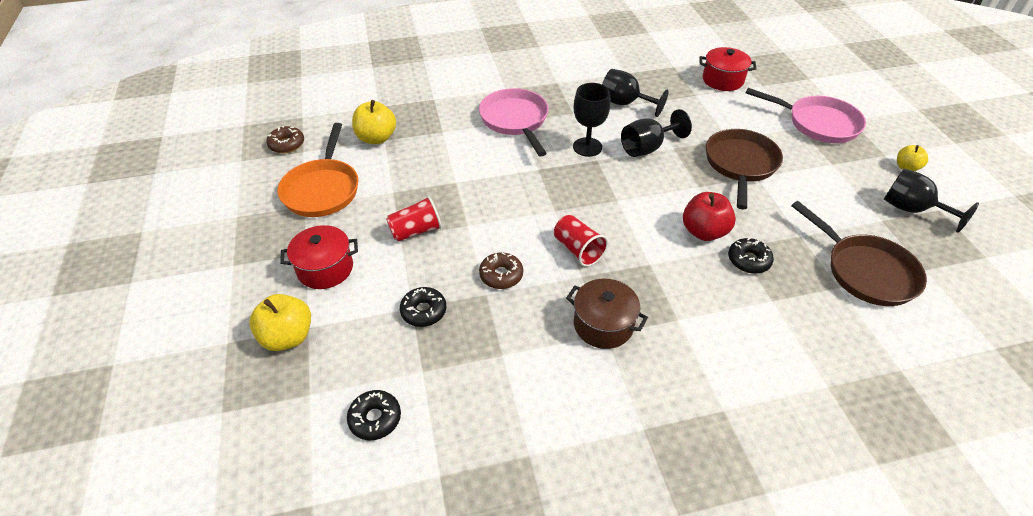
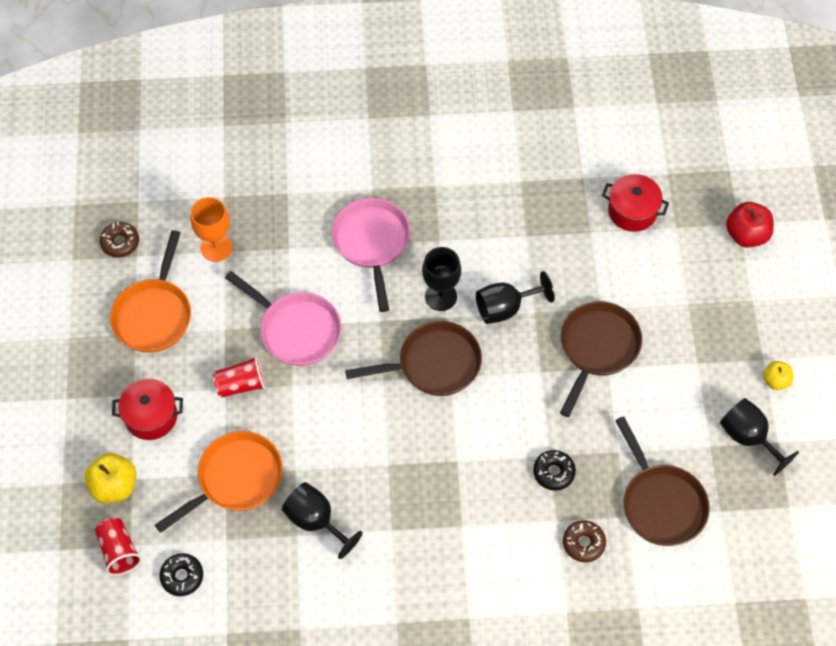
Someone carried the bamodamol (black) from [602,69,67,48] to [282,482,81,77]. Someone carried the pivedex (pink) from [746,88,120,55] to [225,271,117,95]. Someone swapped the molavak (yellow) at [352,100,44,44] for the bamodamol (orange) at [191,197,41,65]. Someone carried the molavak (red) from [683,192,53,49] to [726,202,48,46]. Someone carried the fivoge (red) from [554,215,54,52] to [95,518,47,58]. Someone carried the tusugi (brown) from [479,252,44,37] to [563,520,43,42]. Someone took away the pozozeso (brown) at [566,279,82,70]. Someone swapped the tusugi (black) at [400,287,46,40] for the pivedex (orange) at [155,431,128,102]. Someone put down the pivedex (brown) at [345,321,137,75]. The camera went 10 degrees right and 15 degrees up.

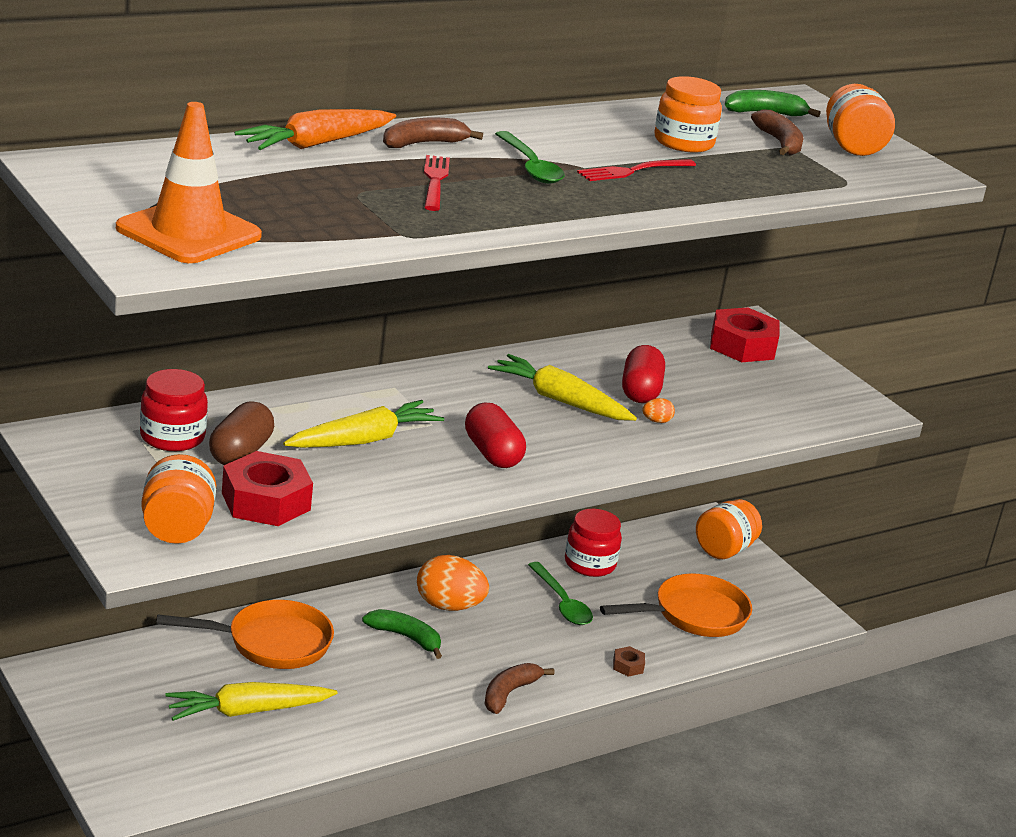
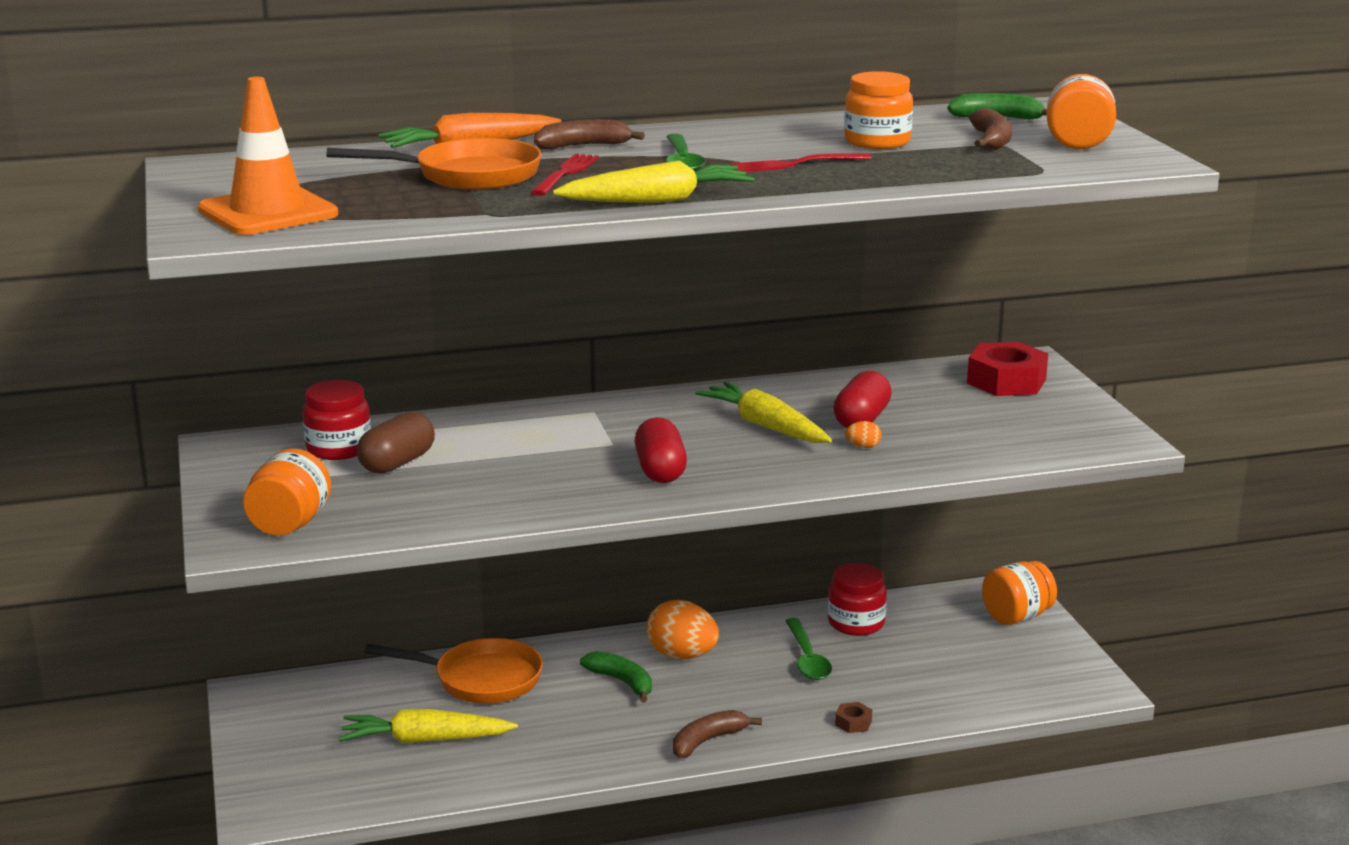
Someone carried the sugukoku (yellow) from [283,400,161,48] to [553,161,201,42]. Someone took away the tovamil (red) at [222,451,91,75]. Someone carried the pivedex (orange) from [600,574,152,63] to [327,138,215,52]. The camera went 20 degrees right and 5 degrees down.

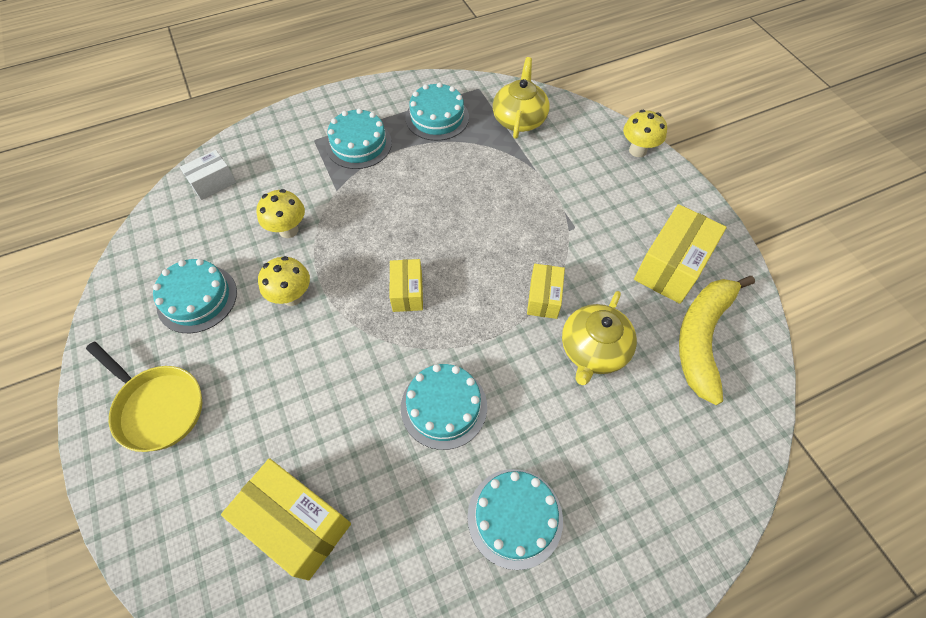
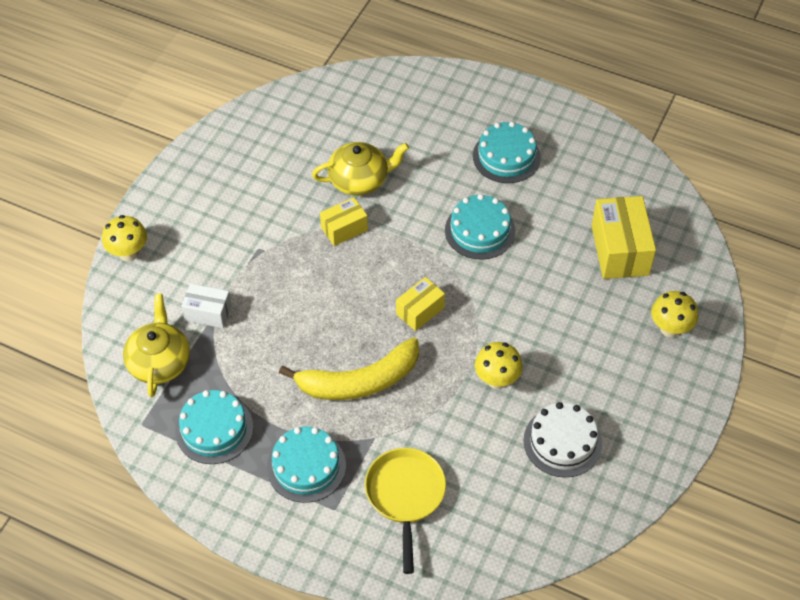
Someone rotated the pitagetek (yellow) at [493,57,57,82] by 120 degrees clockwise. Someone carried the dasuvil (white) from [180,150,56,50] to [181,284,51,44]. Someone carried the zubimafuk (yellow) from [256,189,49,49] to [651,291,47,46]. Someone took away the dasuvil (yellow) at [634,204,93,100]. Someone repainted the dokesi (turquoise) at [153,259,84,74], which became the dokesi (white) at [523,402,79,76]. Someone carried the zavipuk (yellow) from [679,276,76,129] to [279,337,140,63]. Someone carried the pivedex (yellow) from [86,342,116,110] to [365,448,81,126]. The camera went 130 degrees left and 5 degrees down.

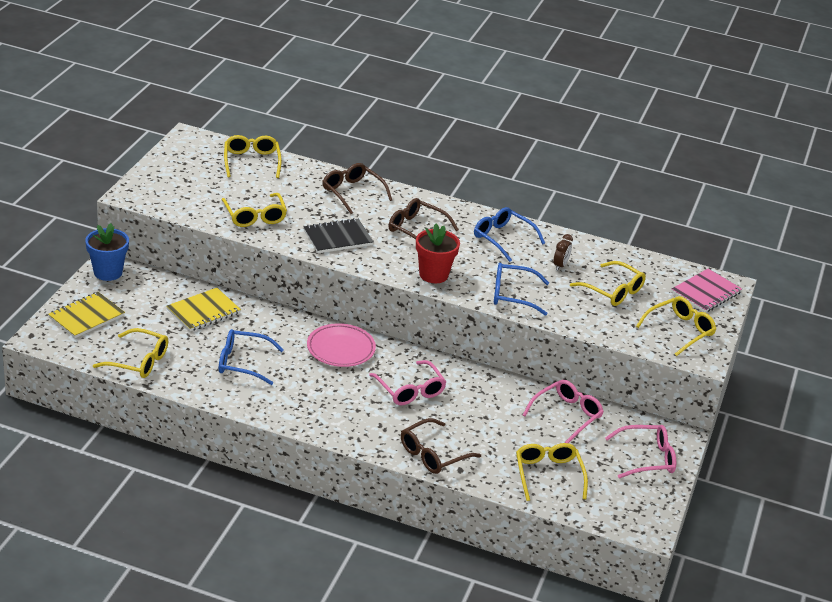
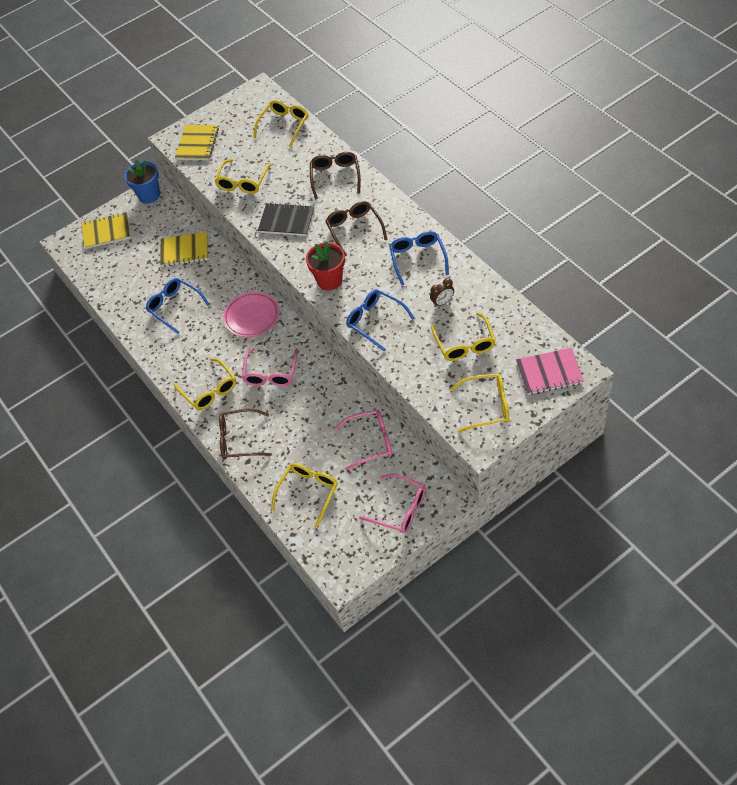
Someone carried the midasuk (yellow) from [93,328,75,50] to [174,358,62,52]. Someone put down the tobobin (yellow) at [175,125,44,35]. The camera went 45 degrees right and 20 degrees up.

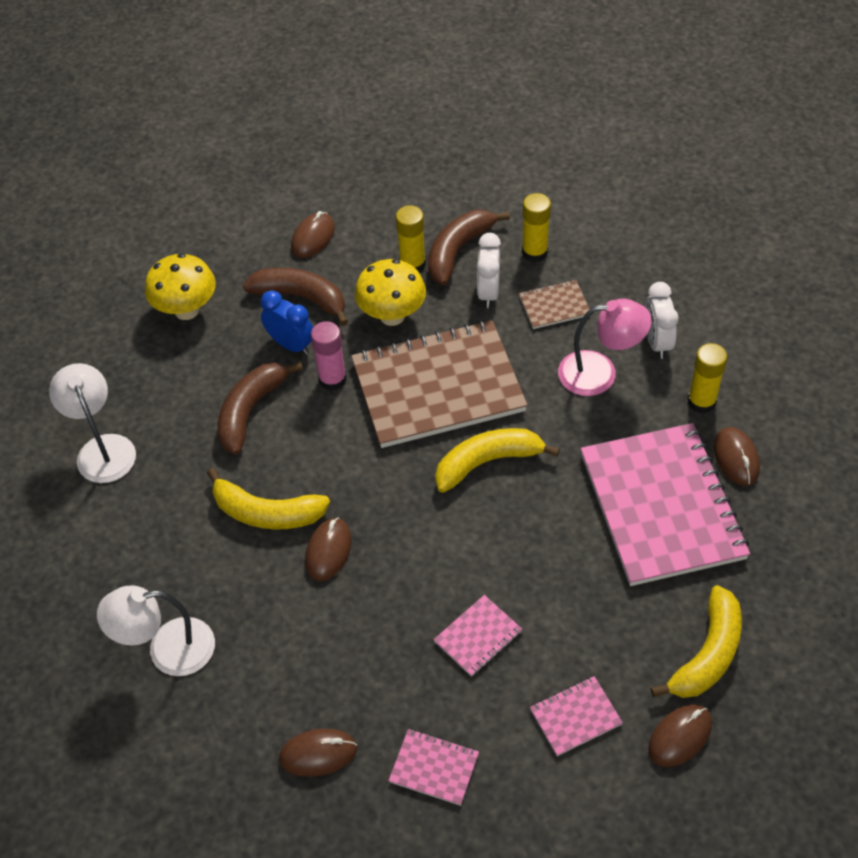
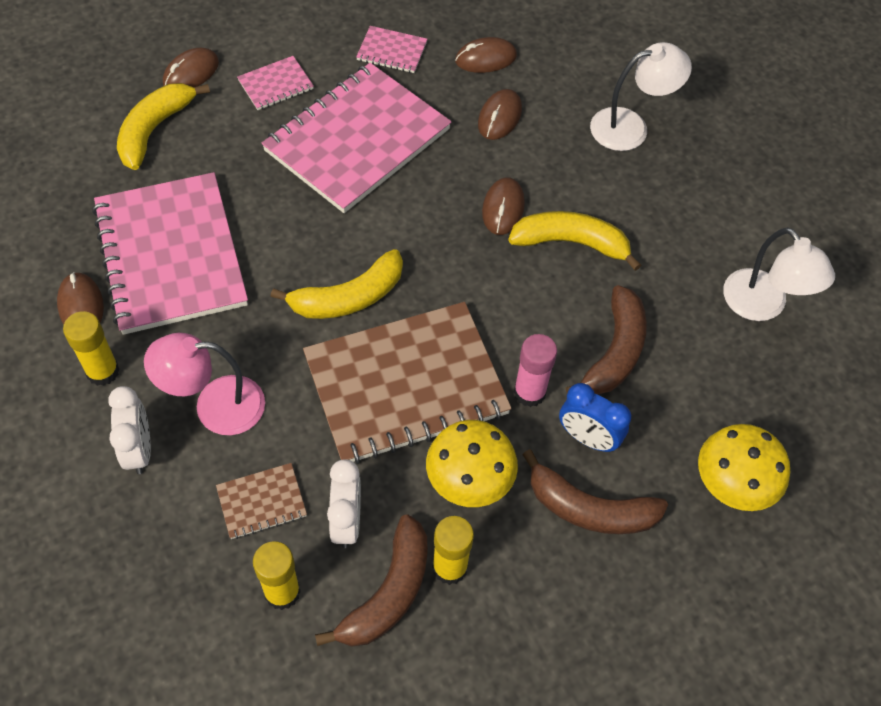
Someone carried the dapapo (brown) from [291,211,44,47] to [478,89,44,51]. Someone scaled the tobobin (pink) at [434,595,88,82] by 2.37. The camera went 170 degrees right and 5 degrees up.

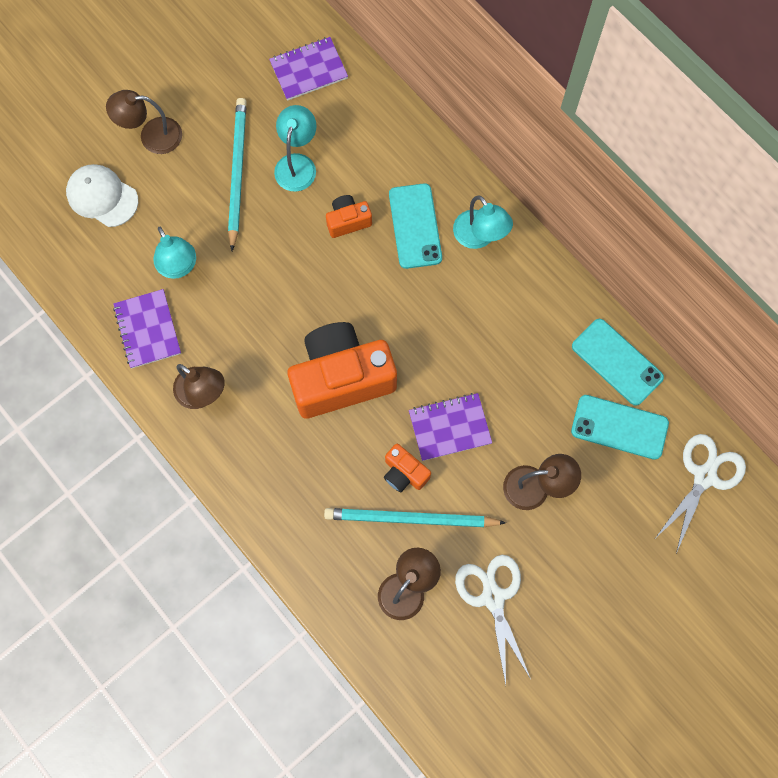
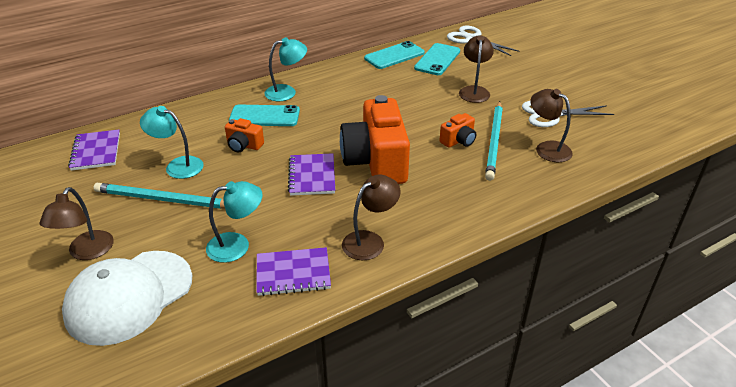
Someone scaled the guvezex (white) at [66,164,72,63] by 1.56. Someone rotated the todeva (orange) at [326,195,46,43] by 60 degrees counterclockwise. Someone carried the tobobin (purple) from [409,393,83,68] to [288,153,47,43]. The camera went 80 degrees left and 35 degrees down.

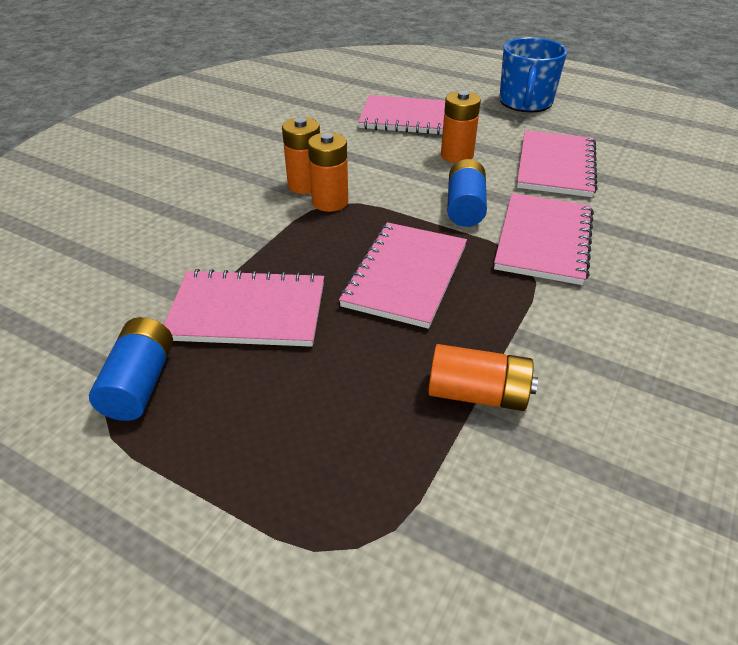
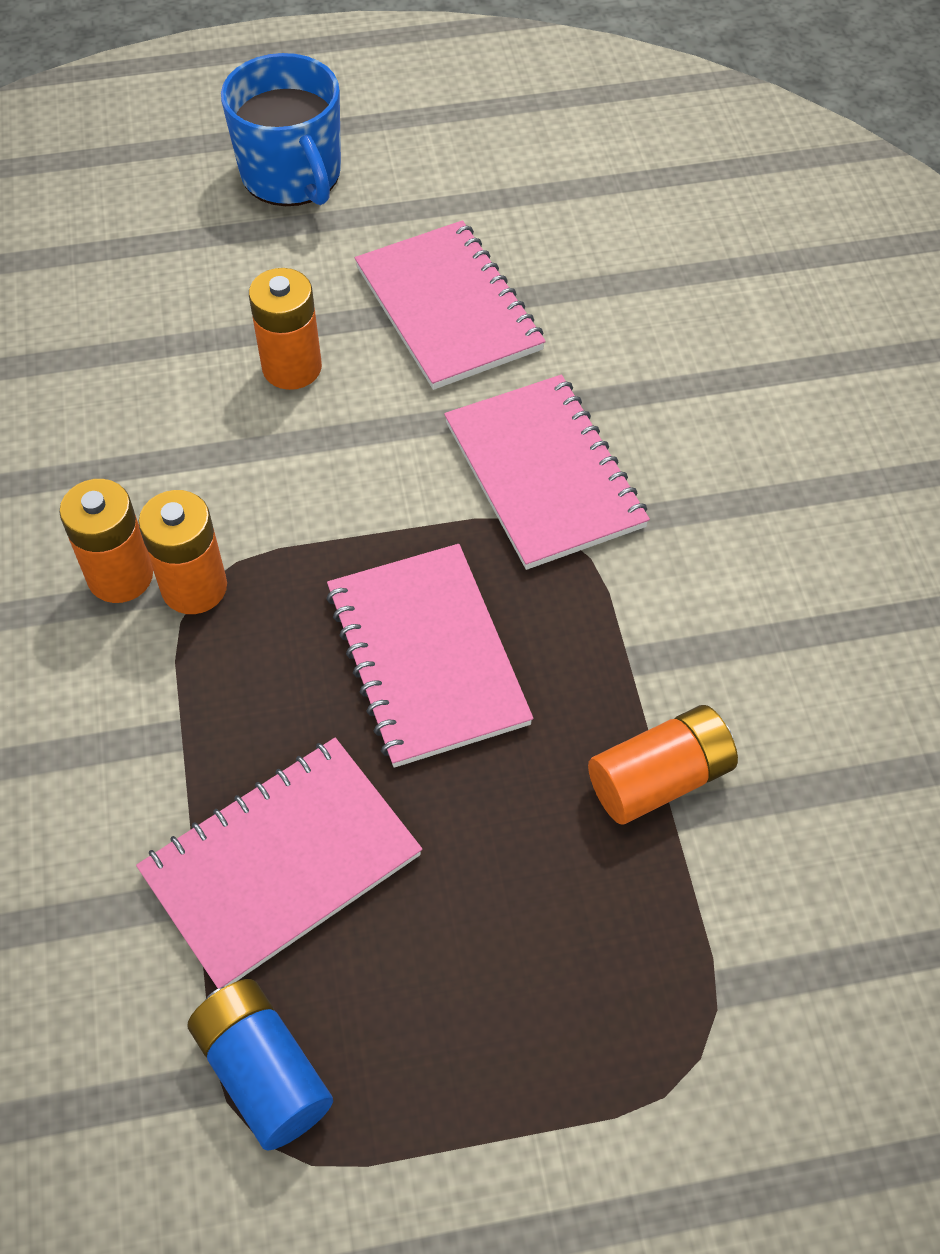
Someone took away the tobobin (pink) at [358,95,87,40]. Someone took away the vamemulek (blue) at [447,159,40,68]. The camera went 40 degrees left and 15 degrees up.

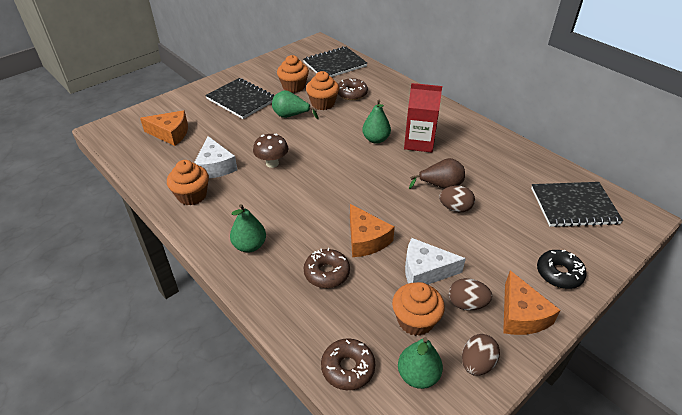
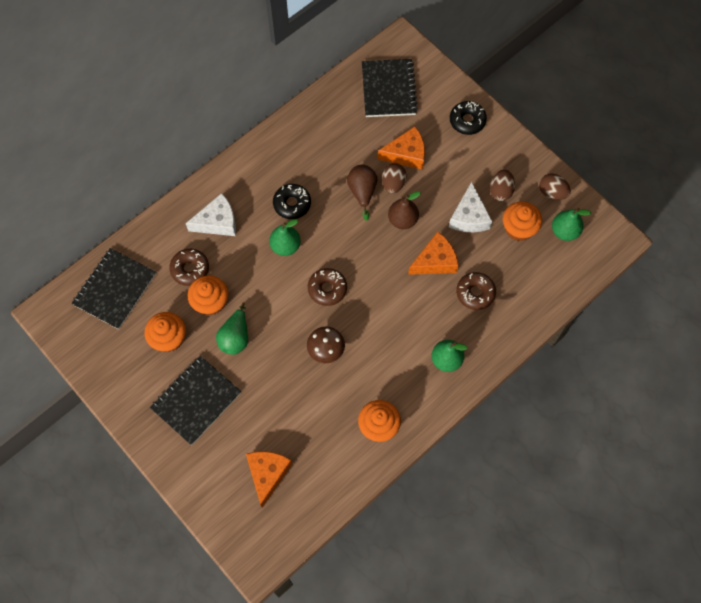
Someone rotated the tobobin (black) at [303,46,64,31] by 60 degrees clockwise. Someone swapped the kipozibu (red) at [404,83,38,70] for the tusugi (black) at [273,184,38,35]. Someone carried the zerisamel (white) from [194,136,44,42] to [186,193,50,43]. Someone carried the zerisamel (orange) from [503,270,57,65] to [378,126,47,44]. Someone carried the tusugi (brown) from [321,338,54,52] to [308,268,39,38]. Someone put down the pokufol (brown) at [388,191,33,38]. The camera went 90 degrees left and 25 degrees up.

